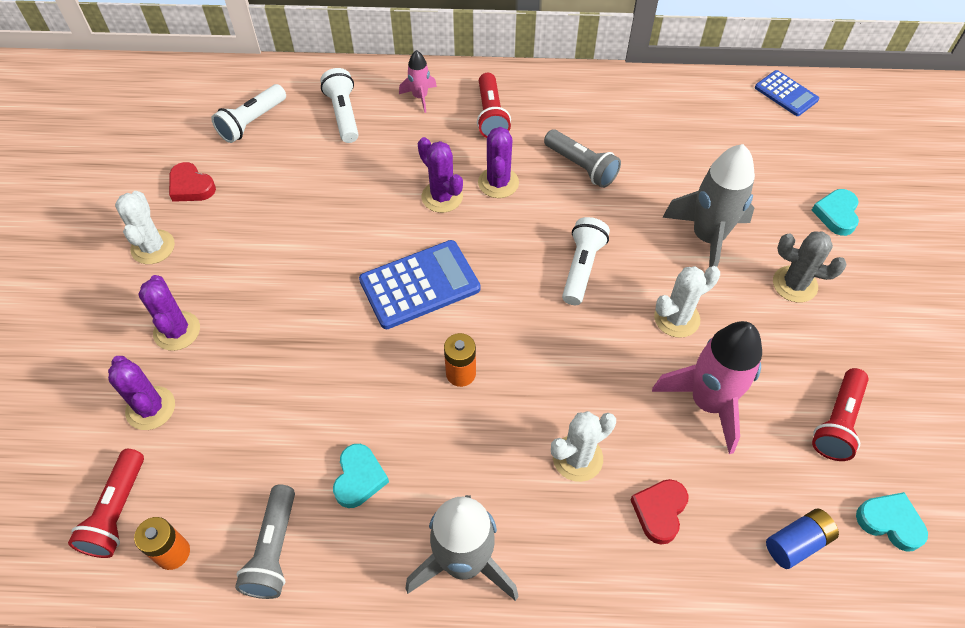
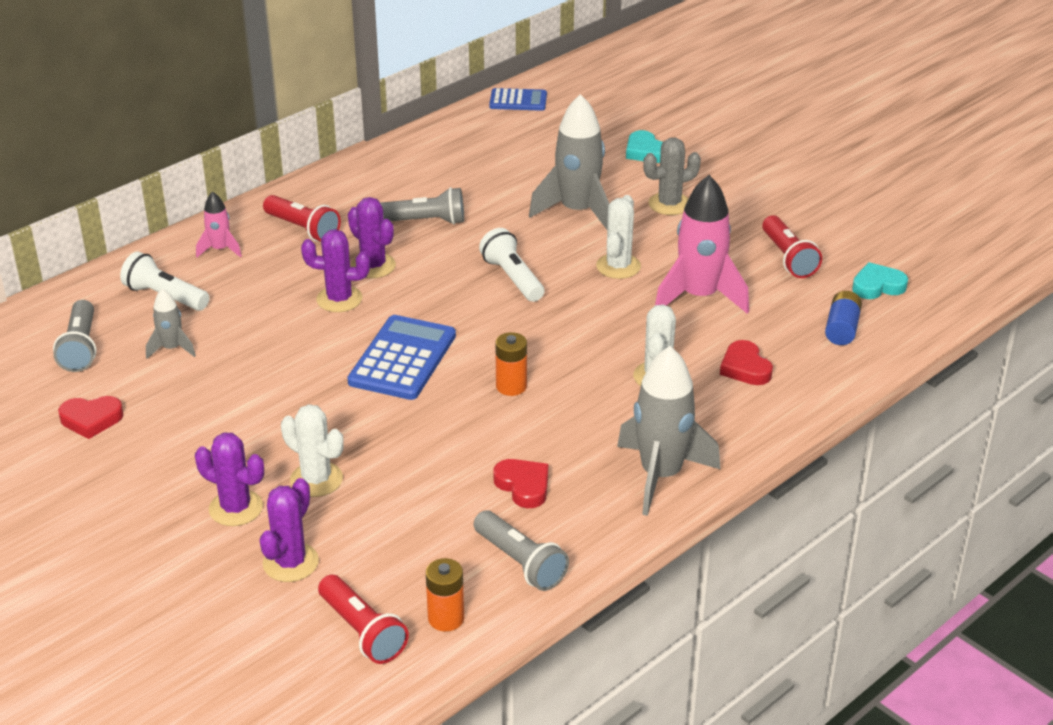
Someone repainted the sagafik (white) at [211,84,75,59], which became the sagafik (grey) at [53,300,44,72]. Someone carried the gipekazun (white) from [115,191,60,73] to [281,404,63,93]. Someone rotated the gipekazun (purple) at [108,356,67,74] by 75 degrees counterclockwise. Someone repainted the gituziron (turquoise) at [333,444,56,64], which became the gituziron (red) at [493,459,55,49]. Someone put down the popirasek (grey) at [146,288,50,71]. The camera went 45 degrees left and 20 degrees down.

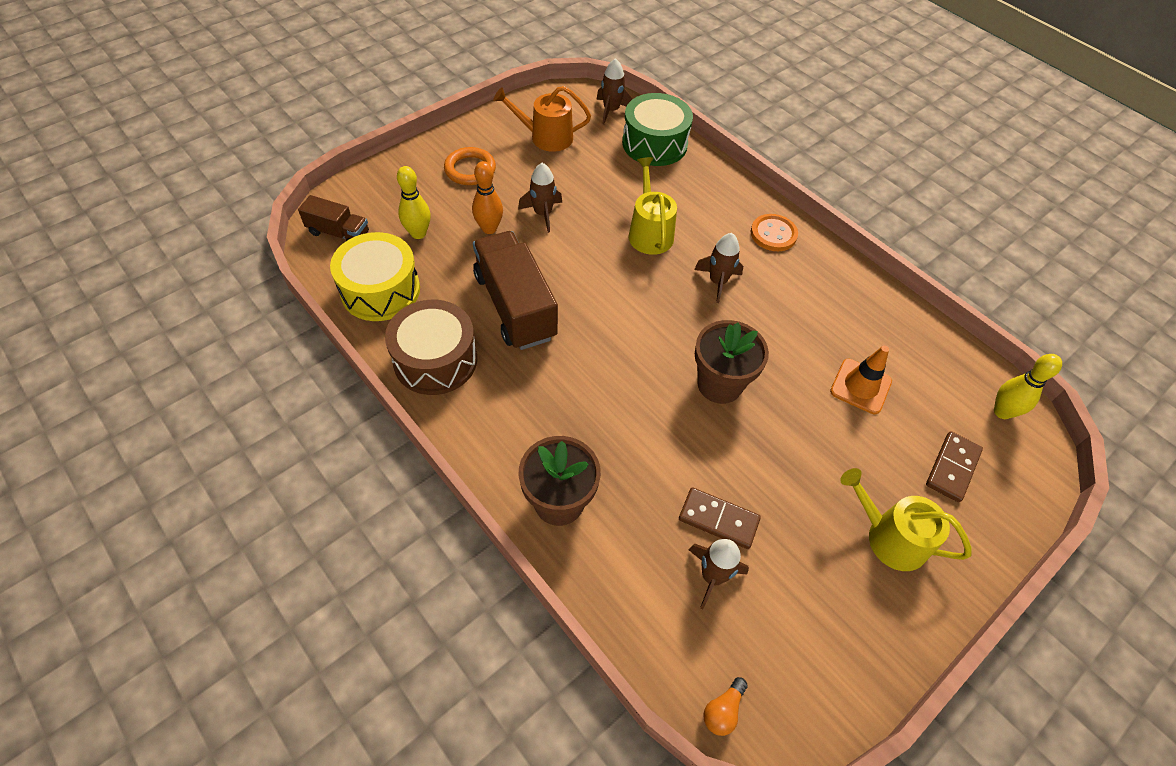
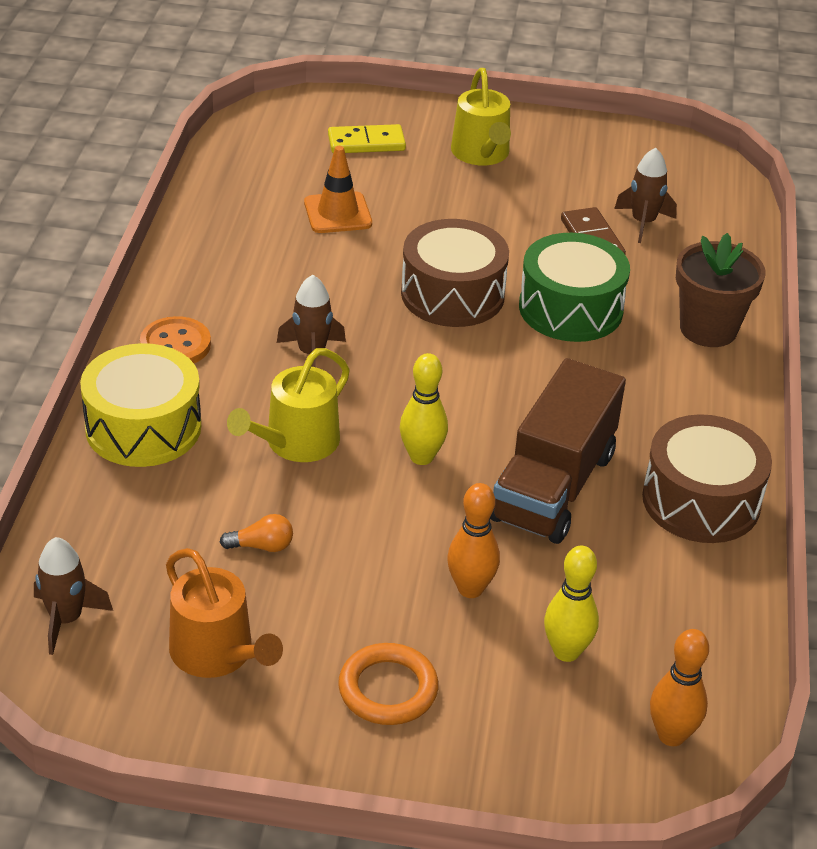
Someone carried the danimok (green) from [622,93,71,73] to [519,233,111,109]. Someone took away the popirasek (brown) at [518,163,44,70]. Someone swapped the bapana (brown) at [298,195,71,46] for the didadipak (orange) at [650,629,59,117]. Someone carried the danimok (yellow) from [330,232,90,89] to [80,343,121,124]. Someone swapped the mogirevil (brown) at [695,320,74,84] for the danimok (brown) at [401,219,108,108]. Someone carried the didadipak (yellow) from [994,354,68,65] to [400,353,48,112]. Someone repainted the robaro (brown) at [926,431,57,71], which became the robaro (yellow) at [328,124,78,29]. Someone carried the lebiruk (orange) from [703,677,45,59] to [220,514,73,38]. The camera went 130 degrees left and 15 degrees down.

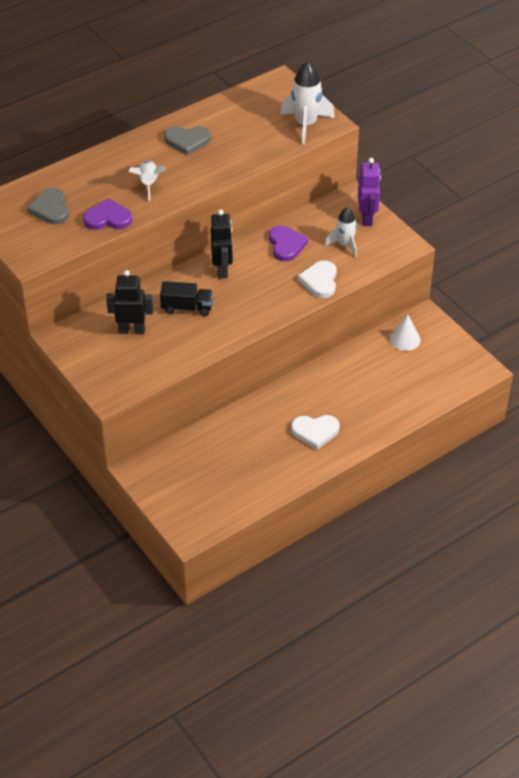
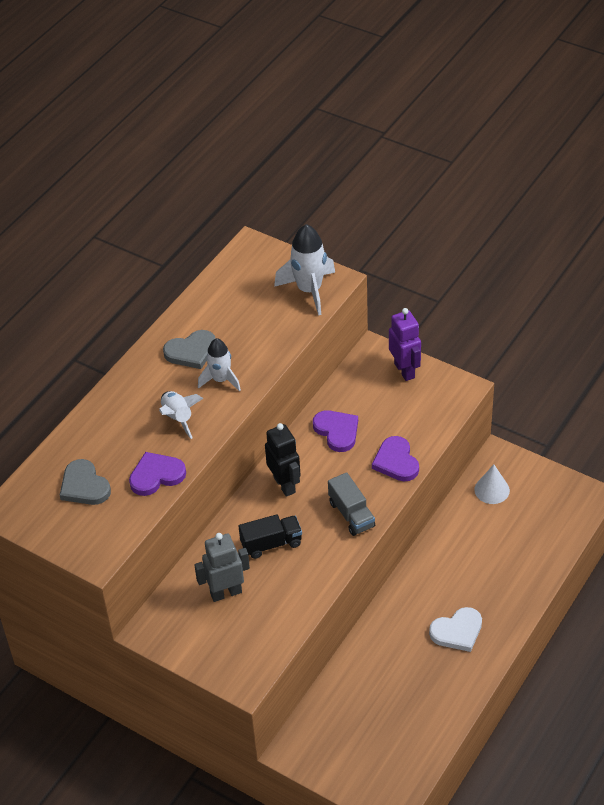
Someone carried the popirasek (white) from [325,207,32,51] to [198,338,43,54]. Someone repainted the gituziron (white) at [297,261,40,37], which became the gituziron (purple) at [372,436,47,45]. Someone repainted the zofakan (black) at [106,270,47,64], which became the zofakan (grey) at [194,533,56,69]. Someone put down the bapana (grey) at [328,472,47,64]. The camera went 20 degrees left and 0 degrees up.

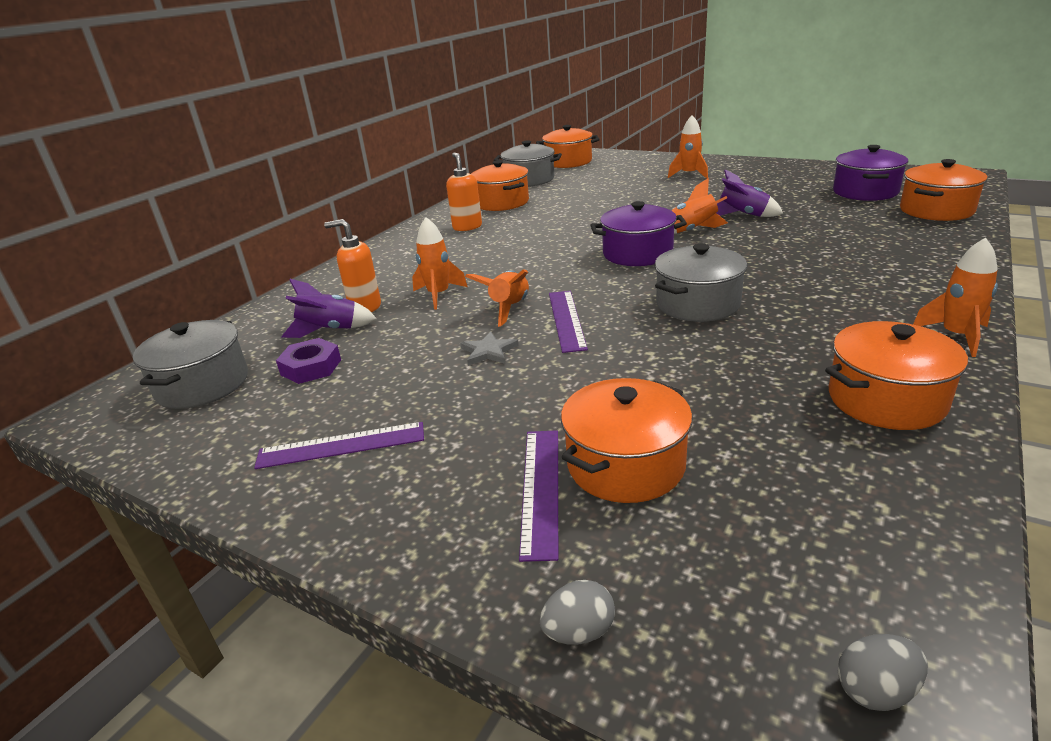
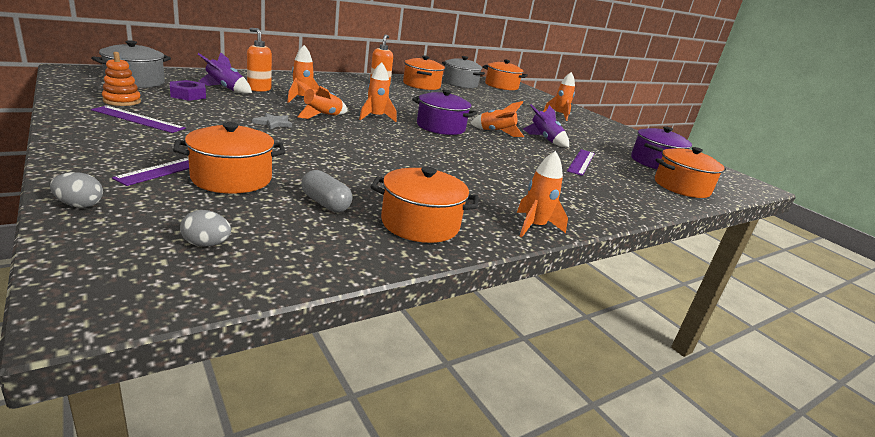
Someone took away the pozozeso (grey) at [655,244,92,78]. Someone carried the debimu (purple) from [549,291,39,62] to [567,149,28,27]. Someone carried the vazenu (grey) from [838,634,90,77] to [180,210,51,37]. Someone put down the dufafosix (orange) at [102,52,39,54]. Someone put down the popirasek (orange) at [359,62,38,60]. Someone put down the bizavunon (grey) at [301,170,51,42]. The camera went 20 degrees right and 5 degrees down.

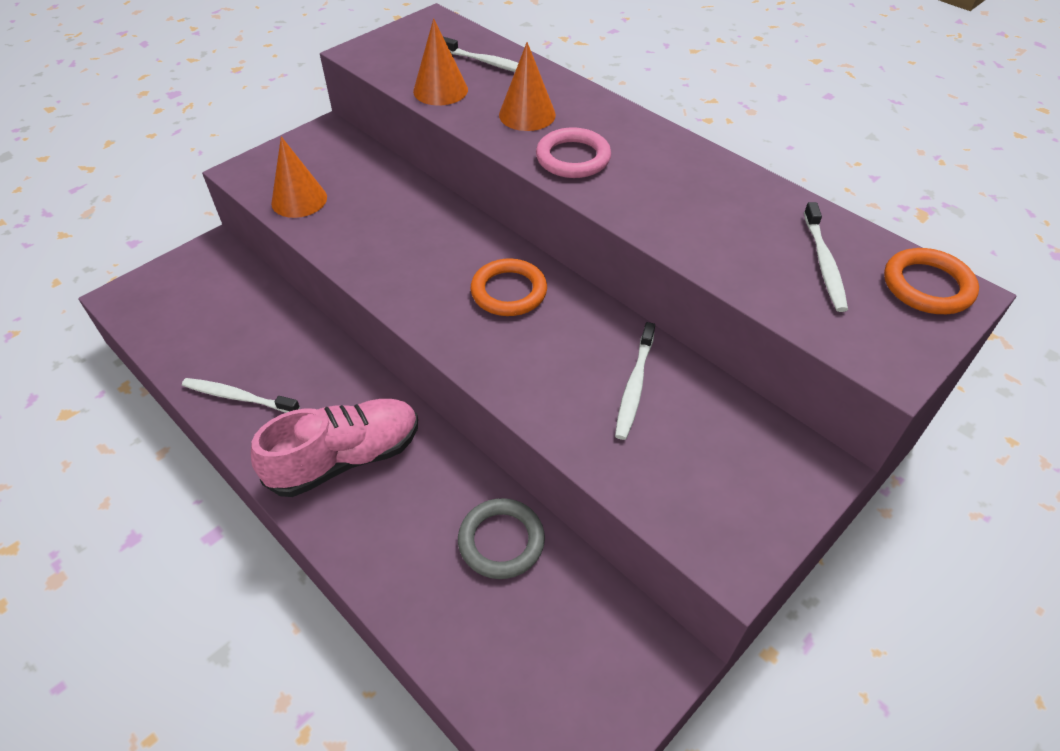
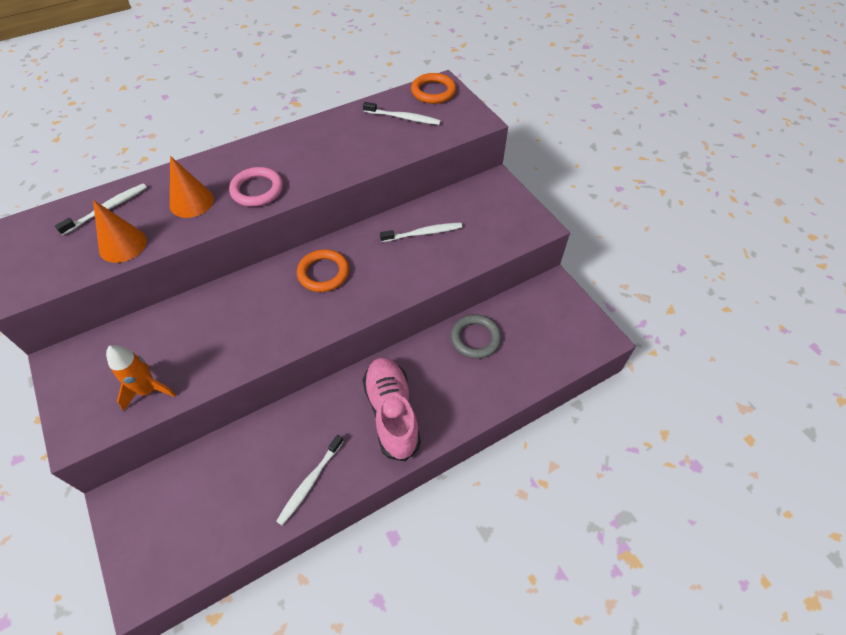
Someone swapped the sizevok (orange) at [271,136,56,82] for the popirasek (orange) at [106,345,70,66]. Someone rotated the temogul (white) at [615,322,40,118] by 45 degrees counterclockwise. The camera went 75 degrees left and 5 degrees up.

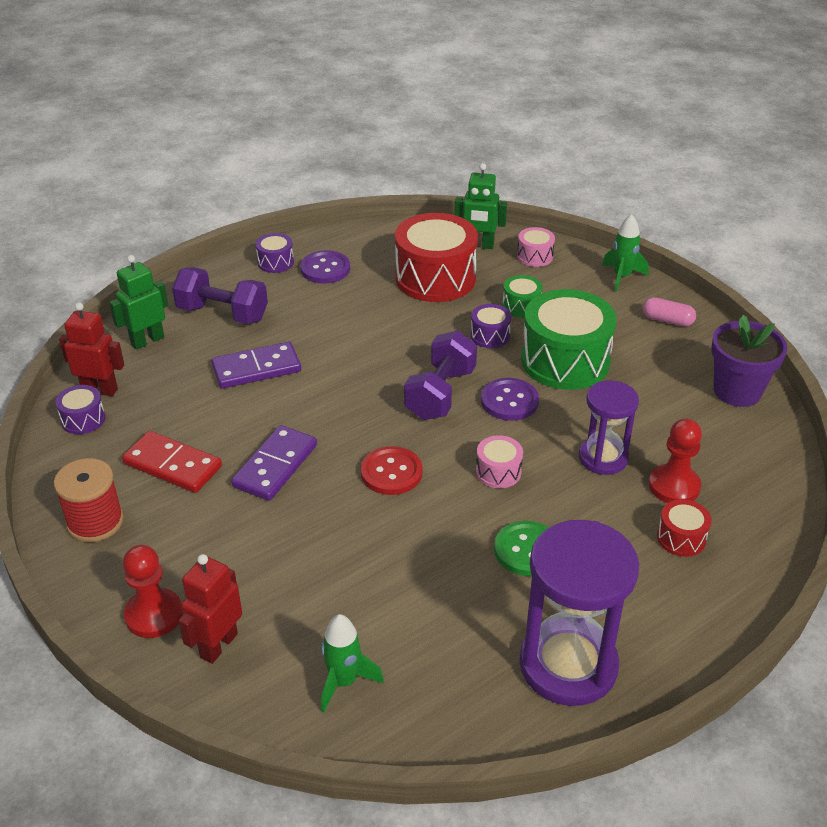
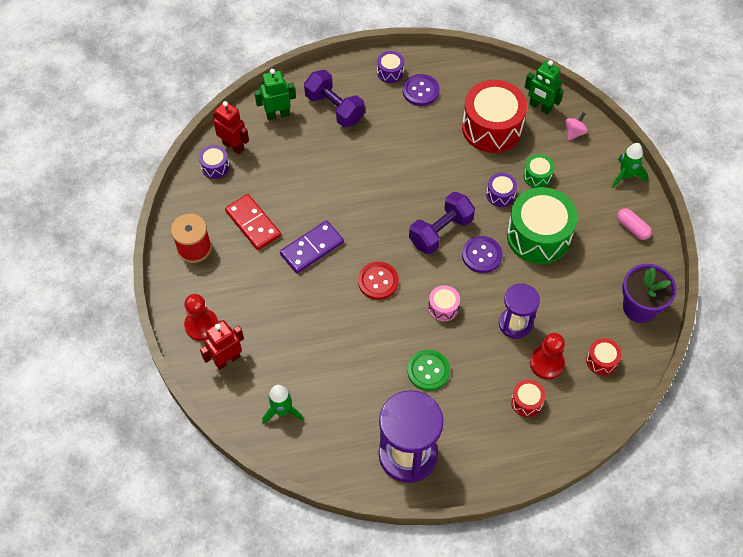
Someone swapped the danimok (pink) at [517,227,38,40] for the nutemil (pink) at [565,112,23,28]. Someone took away the robaro (purple) at [211,342,90,47]. Someone put down the danimok (red) at [586,338,36,37]. The camera went 25 degrees right and 20 degrees up.

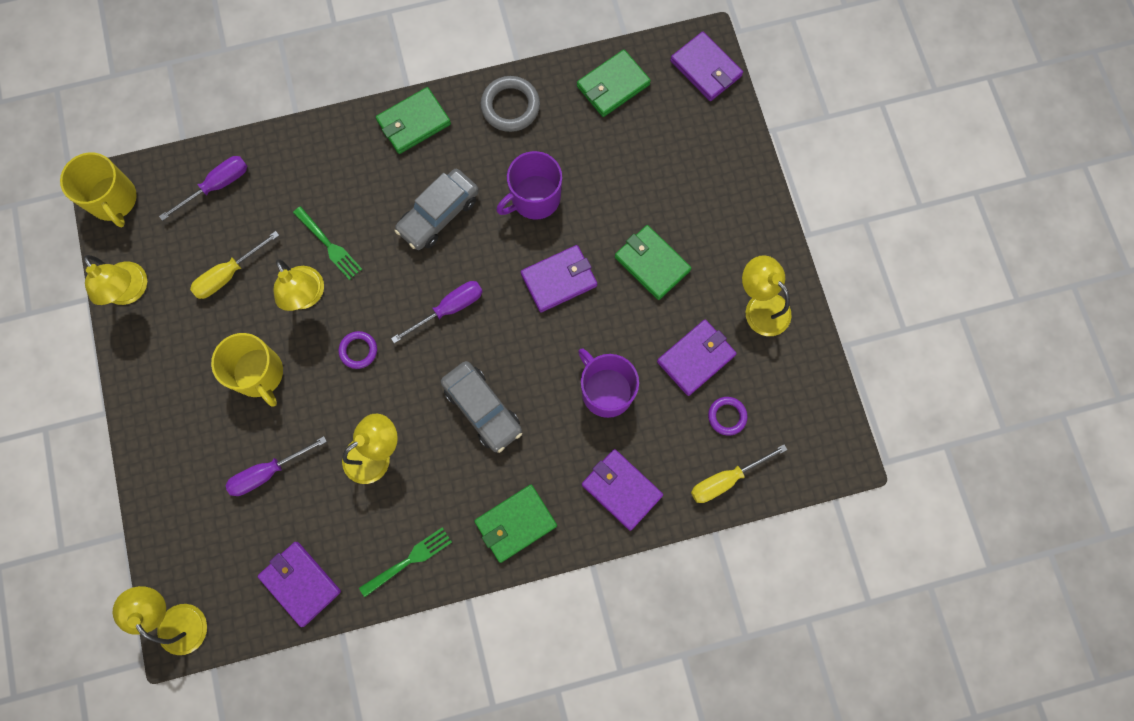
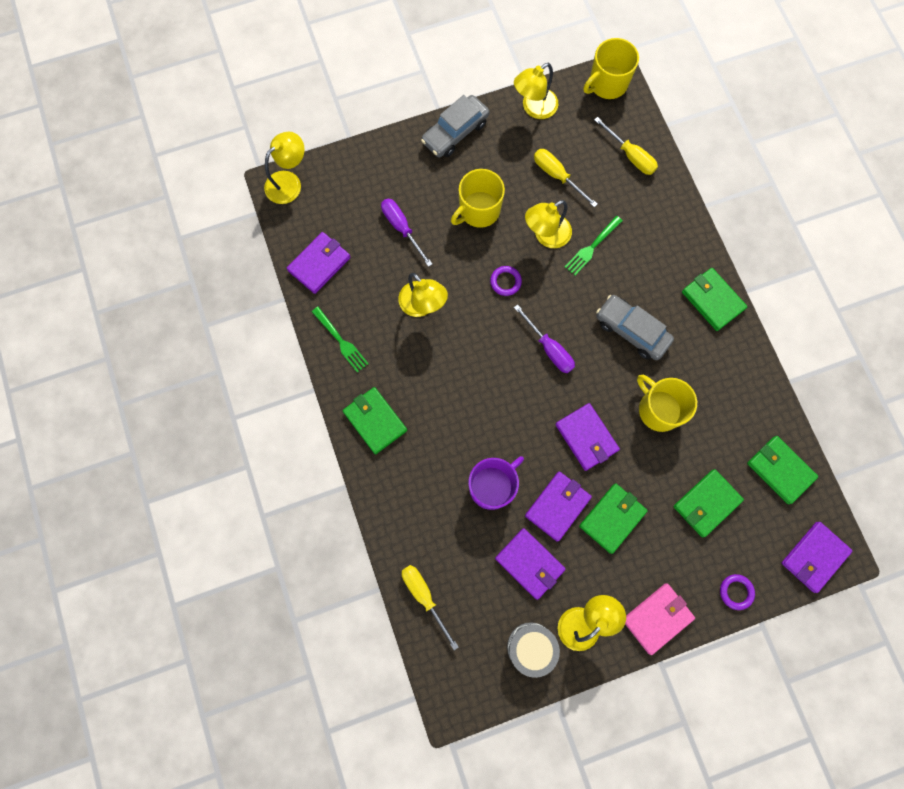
Someone took away the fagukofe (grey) at [481,76,59,56]. Someone repainted the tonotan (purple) at [496,151,66,69], which became the tonotan (yellow) at [637,375,60,57]. Someone repainted the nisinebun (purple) at [159,156,88,65], which became the nisinebun (yellow) at [594,117,64,58]. Someone carried the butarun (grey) from [441,361,81,92] to [421,95,68,62]. Someone carried the fagukofe (purple) from [708,397,39,39] to [720,574,35,36]. Someone carried the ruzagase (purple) from [582,449,81,82] to [525,471,67,71]. Someone put down the ruzagase (green) at [674,469,70,69]. Someone put down the ruzagase (pink) at [625,583,70,72]. Someone put down the danimok (grey) at [507,622,53,56]. The camera went 85 degrees right and 0 degrees up.

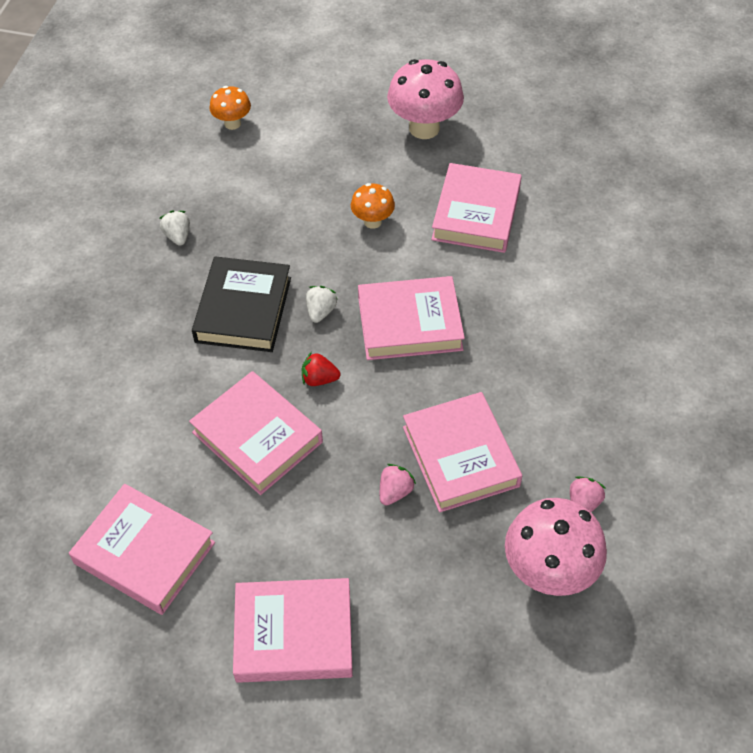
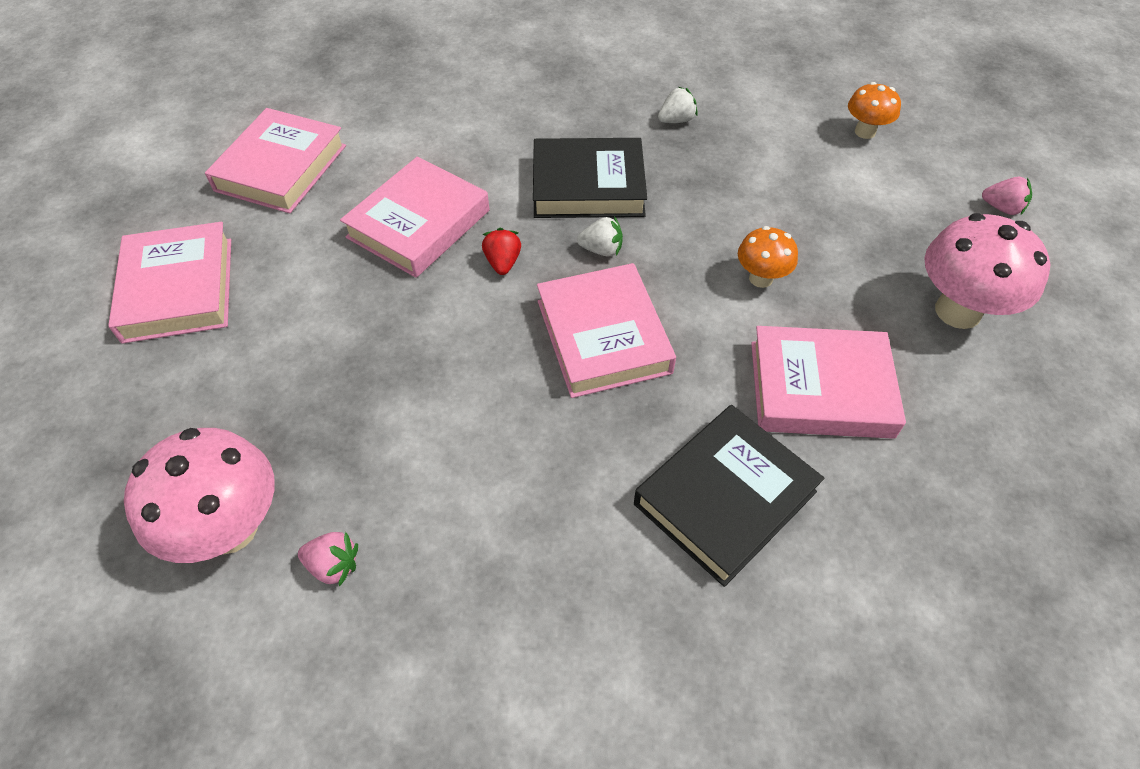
Someone took away the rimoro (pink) at [403,392,119,120]. Someone carried the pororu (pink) from [380,464,36,42] to [982,177,50,38]. Someone put down the rimoro (black) at [634,405,190,182]. The camera went 80 degrees right and 0 degrees up.

